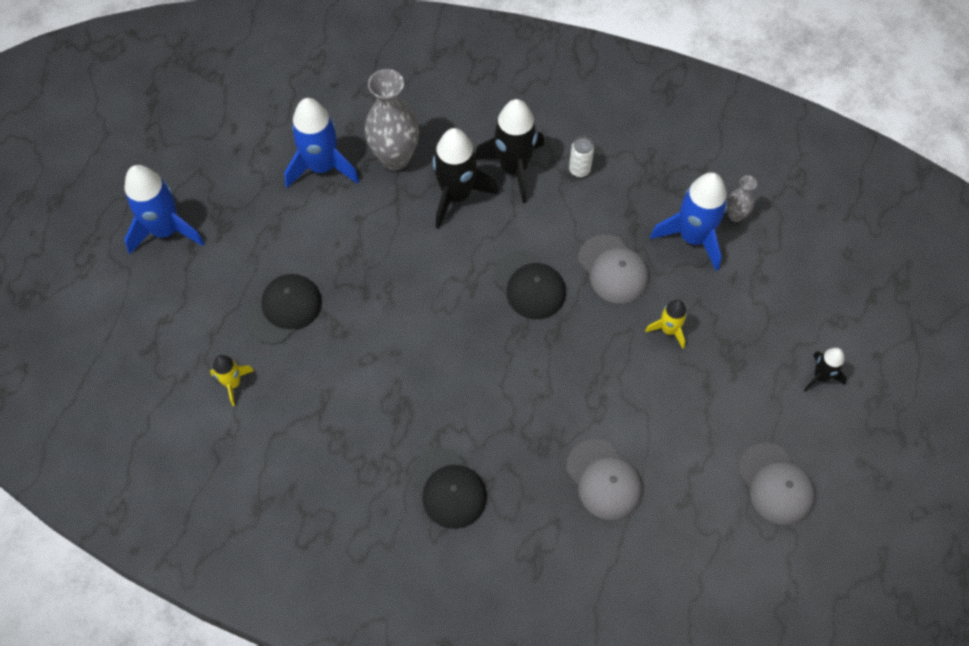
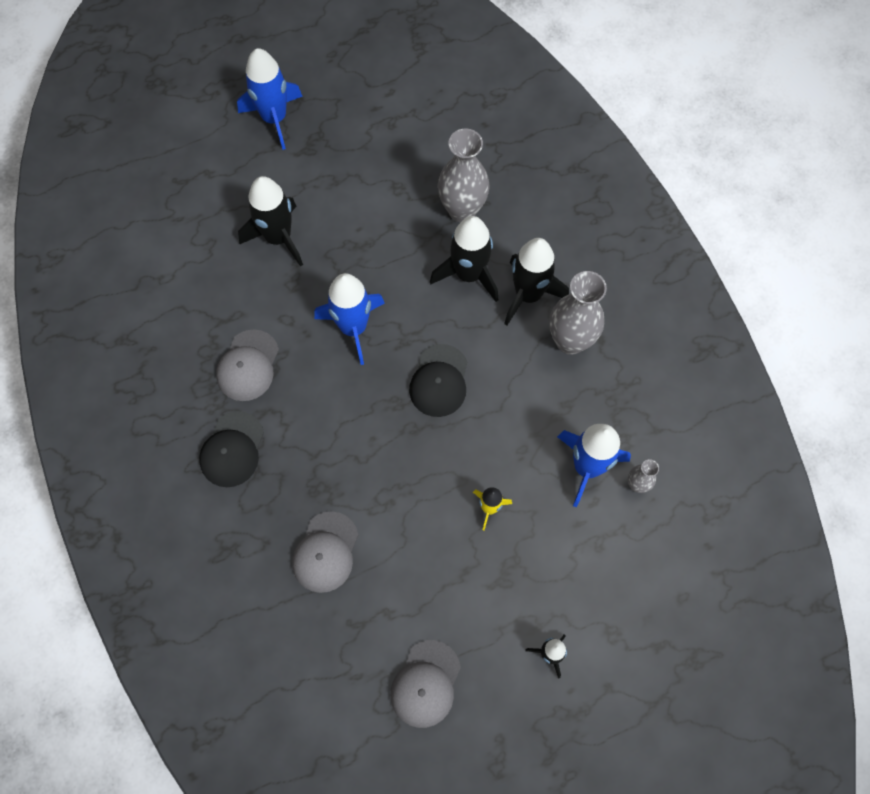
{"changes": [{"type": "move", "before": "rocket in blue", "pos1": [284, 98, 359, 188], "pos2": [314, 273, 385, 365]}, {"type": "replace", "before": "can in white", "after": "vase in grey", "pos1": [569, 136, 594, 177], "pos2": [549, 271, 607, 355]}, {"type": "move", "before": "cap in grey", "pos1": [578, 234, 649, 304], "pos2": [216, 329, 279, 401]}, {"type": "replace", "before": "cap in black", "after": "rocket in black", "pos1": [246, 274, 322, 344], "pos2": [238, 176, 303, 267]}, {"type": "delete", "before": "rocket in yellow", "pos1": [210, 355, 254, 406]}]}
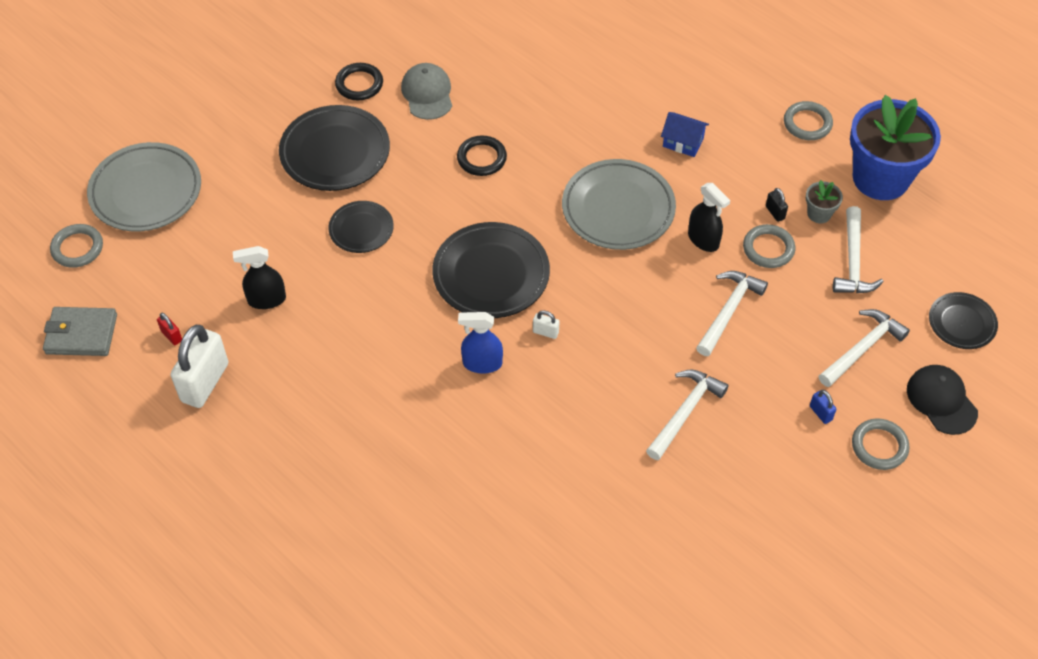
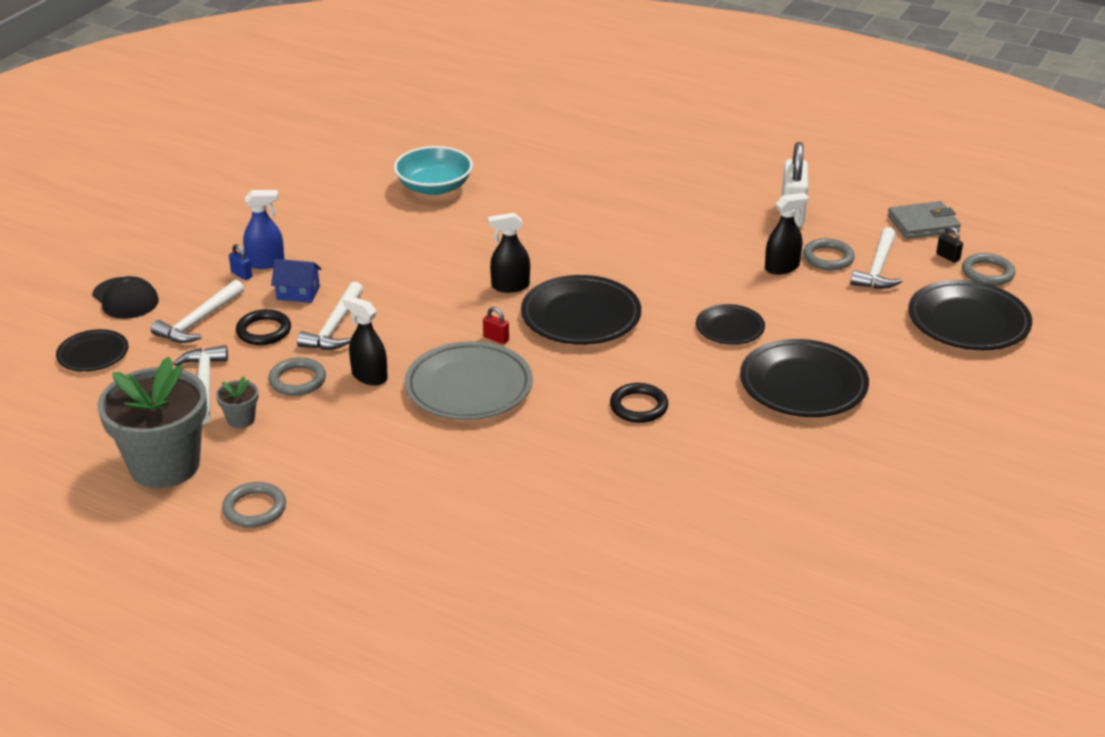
{"changes": [{"type": "move", "before": "ring in black", "pos1": [335, 63, 383, 100], "pos2": [236, 309, 291, 345]}, {"type": "delete", "before": "cap in grey", "pos1": [401, 63, 452, 120]}, {"type": "recolor", "before": "flower pot in blue", "after": "flower pot in grey", "pos1": [850, 95, 941, 200], "pos2": [98, 357, 207, 488]}, {"type": "move", "before": "house in blue", "pos1": [661, 112, 709, 157], "pos2": [271, 259, 321, 303]}, {"type": "recolor", "before": "plate in grey", "after": "plate in black", "pos1": [87, 142, 201, 231], "pos2": [908, 280, 1032, 350]}, {"type": "move", "before": "padlock in black", "pos1": [766, 188, 788, 222], "pos2": [936, 227, 963, 263]}, {"type": "replace", "before": "padlock in white", "after": "spray bottle in black", "pos1": [533, 310, 559, 339], "pos2": [488, 213, 530, 293]}, {"type": "move", "before": "spray bottle in blue", "pos1": [458, 312, 503, 373], "pos2": [243, 190, 284, 269]}, {"type": "move", "before": "padlock in red", "pos1": [157, 313, 182, 345], "pos2": [483, 307, 509, 344]}, {"type": "move", "before": "hammer in white", "pos1": [646, 369, 729, 460], "pos2": [850, 227, 902, 289]}, {"type": "move", "before": "ring in grey", "pos1": [852, 419, 910, 470], "pos2": [803, 238, 855, 270]}, {"type": "insert", "after": "bowl in turquoise", "pos2": [394, 146, 473, 195]}]}
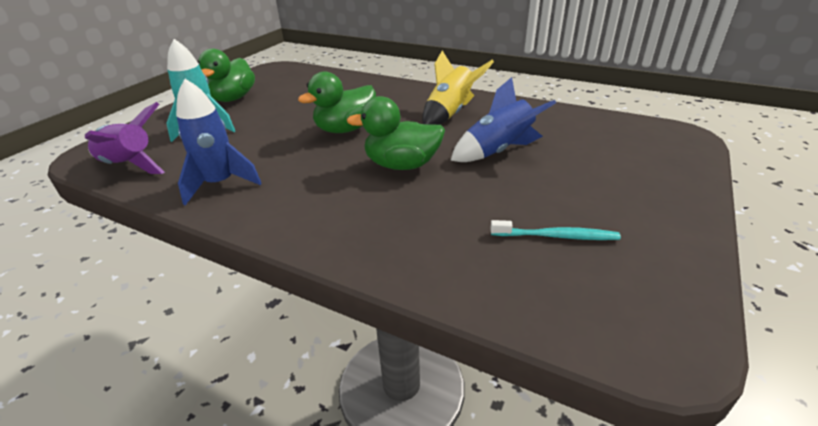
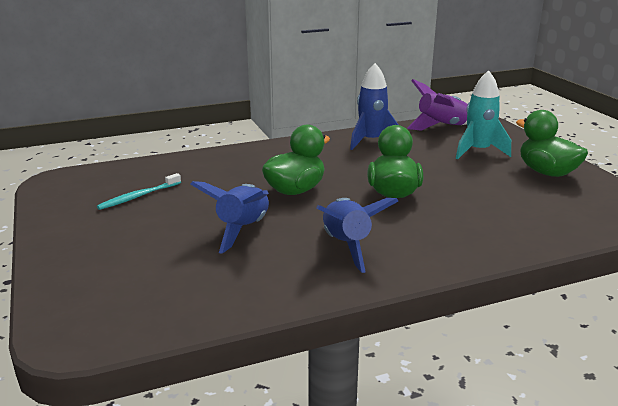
{"changes": [{"type": "recolor", "before": "rocket in yellow", "after": "rocket in blue", "pos1": [422, 51, 494, 125], "pos2": [316, 198, 398, 273]}]}
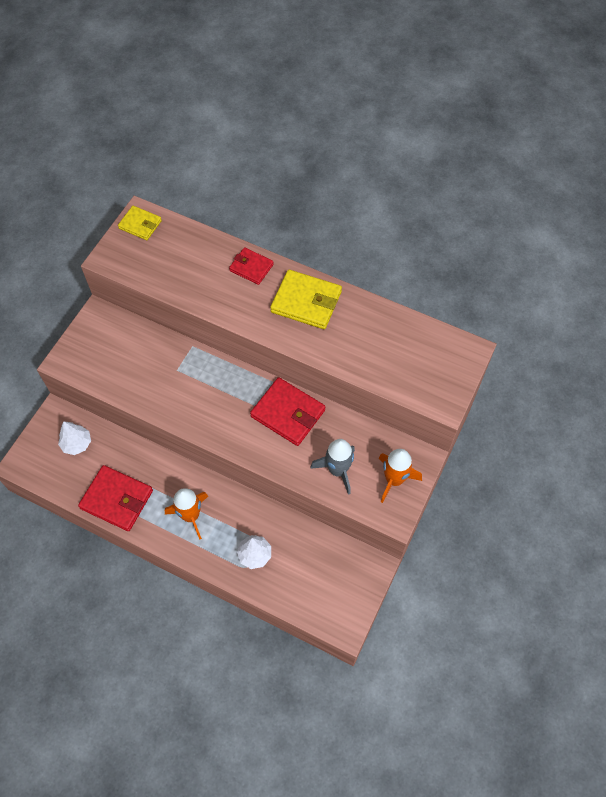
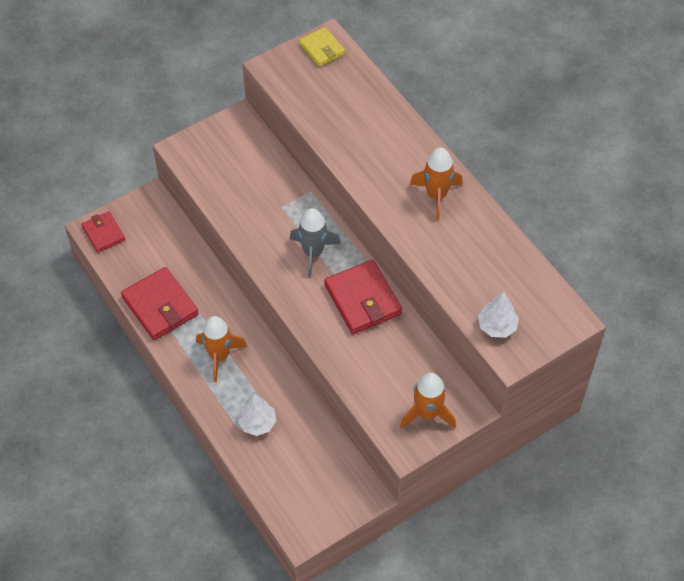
{"changes": [{"type": "move", "before": "wallet in red", "pos1": [229, 247, 274, 285], "pos2": [81, 211, 126, 253]}, {"type": "replace", "before": "wallet in yellow", "after": "rocket in orange", "pos1": [270, 270, 342, 329], "pos2": [410, 148, 463, 221]}, {"type": "move", "before": "tree in white", "pos1": [58, 421, 91, 455], "pos2": [478, 292, 519, 338]}, {"type": "move", "before": "rocket in grey", "pos1": [310, 439, 355, 495], "pos2": [290, 208, 341, 278]}]}
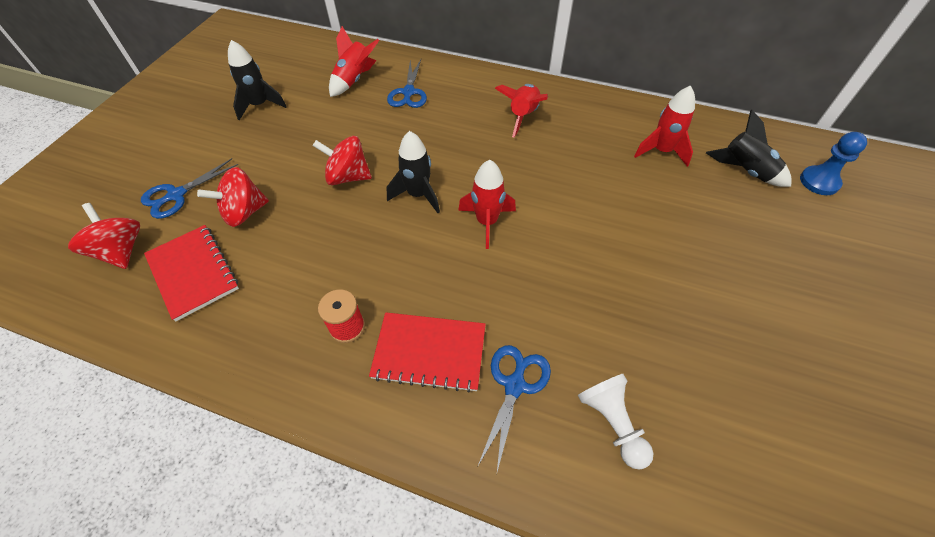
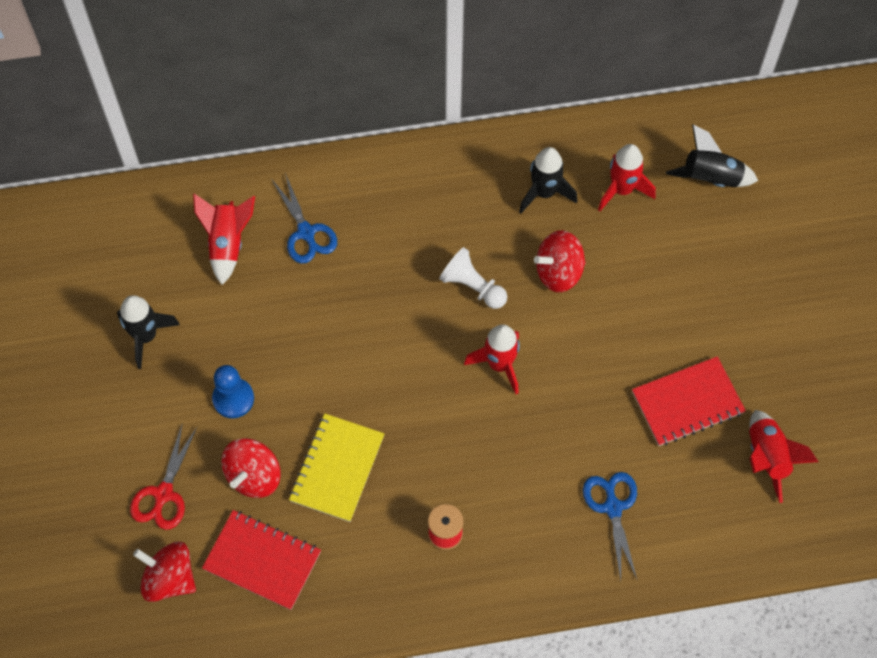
{"changes": [{"type": "move", "before": "rocket in red", "pos1": [495, 84, 548, 138], "pos2": [749, 410, 819, 503]}, {"type": "move", "before": "rocket in black", "pos1": [387, 131, 440, 213], "pos2": [519, 147, 577, 214]}, {"type": "move", "before": "pawn in blue", "pos1": [800, 132, 867, 195], "pos2": [212, 365, 254, 418]}, {"type": "move", "before": "spinning top in red", "pos1": [313, 136, 372, 185], "pos2": [534, 230, 586, 292]}, {"type": "recolor", "before": "scissors in blue", "after": "scissors in red", "pos1": [141, 158, 238, 219], "pos2": [130, 422, 197, 530]}, {"type": "move", "before": "notebook in red", "pos1": [369, 312, 486, 393], "pos2": [632, 356, 746, 446]}, {"type": "move", "before": "pawn in white", "pos1": [578, 374, 654, 470], "pos2": [439, 247, 507, 309]}, {"type": "insert", "after": "notebook in yellow", "pos2": [289, 414, 384, 522]}]}
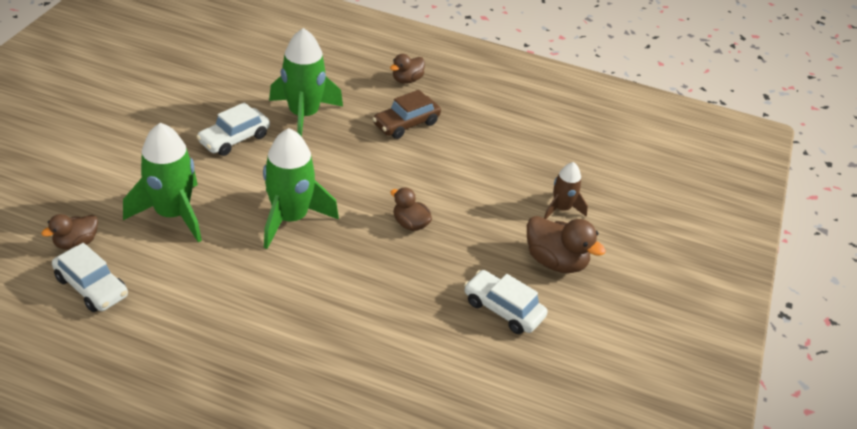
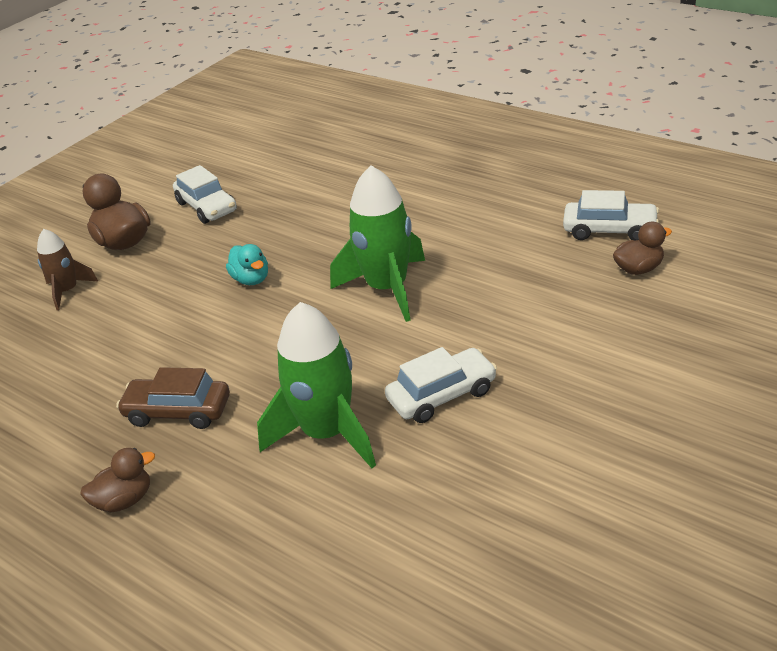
{"changes": [{"type": "rotate", "before": "car in brown", "pos1": [373, 90, 441, 139], "pos2": [116, 367, 230, 429], "turn": -150}, {"type": "delete", "before": "rocket in green", "pos1": [123, 123, 202, 243]}, {"type": "recolor", "before": "duck in brown", "after": "duck in turquoise", "pos1": [390, 187, 432, 231], "pos2": [226, 244, 268, 285]}, {"type": "rotate", "before": "car in white", "pos1": [52, 243, 128, 312], "pos2": [563, 190, 659, 241], "turn": 135}]}
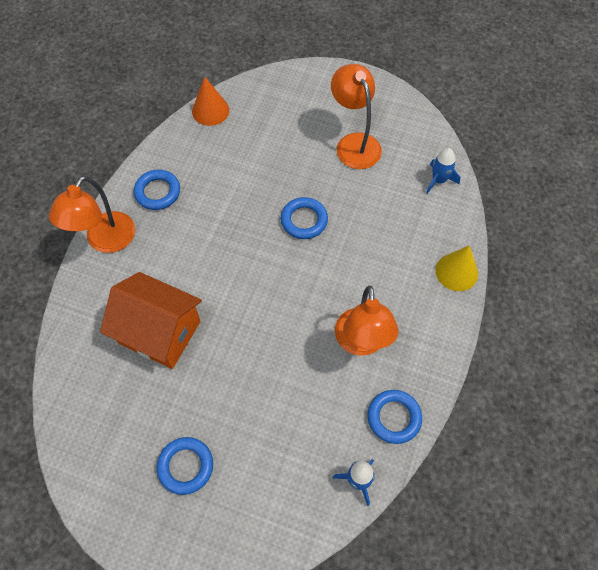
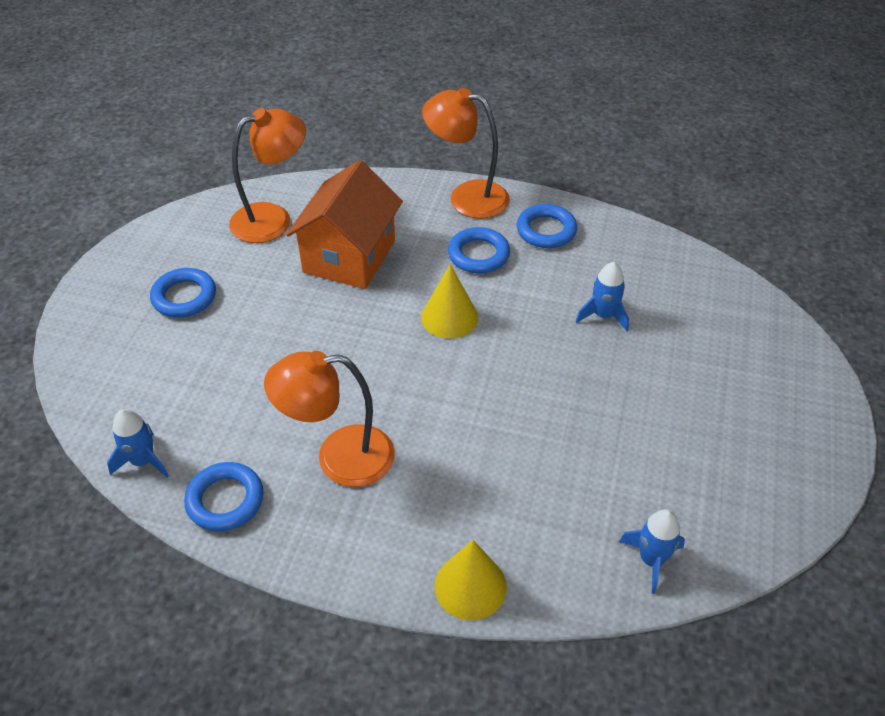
{"changes": [{"type": "move", "before": "lamp in orange", "pos1": [331, 64, 382, 169], "pos2": [229, 108, 306, 243]}, {"type": "delete", "before": "cone in orange", "pos1": [192, 76, 229, 126]}, {"type": "move", "before": "ring in blue", "pos1": [281, 197, 328, 239], "pos2": [448, 227, 510, 273]}, {"type": "insert", "after": "rocket in blue", "pos2": [576, 262, 629, 331]}, {"type": "insert", "after": "cone in yellow", "pos2": [421, 264, 478, 339]}]}
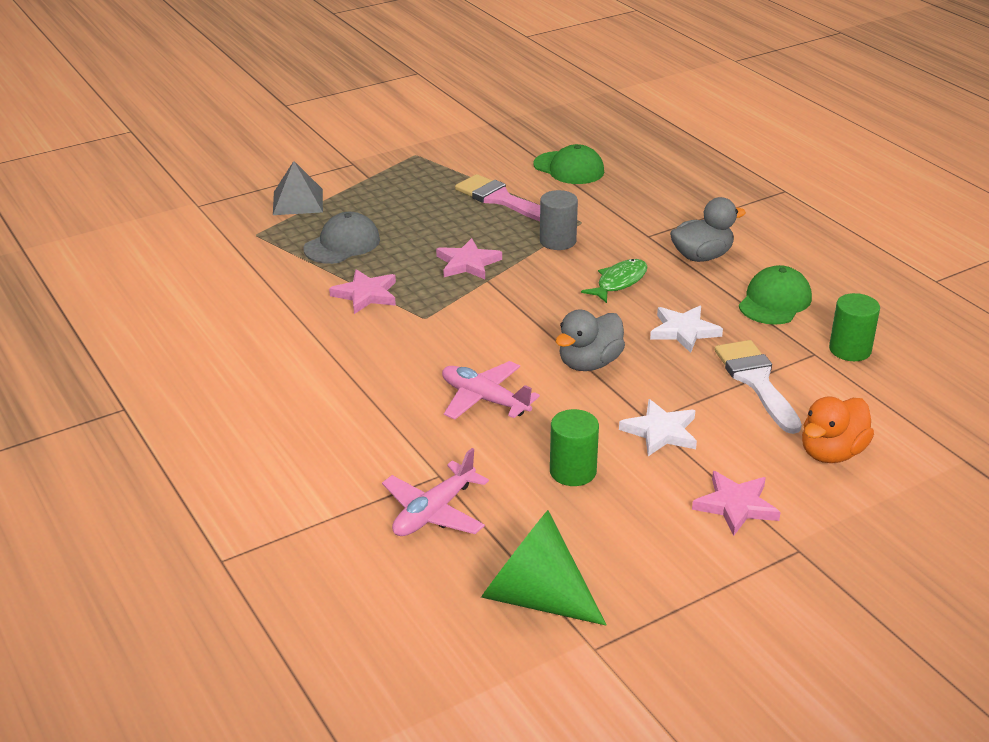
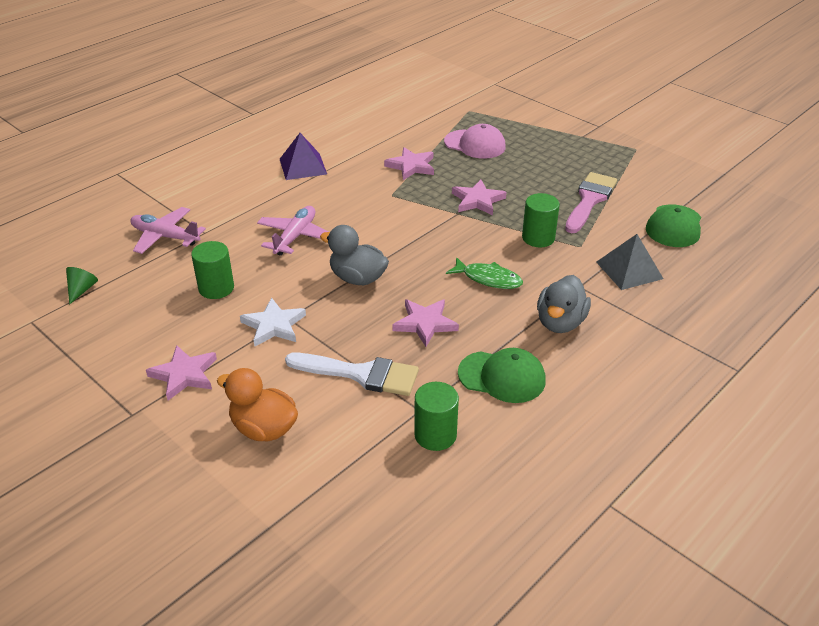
{"changes": [{"type": "move", "before": "pyramid in grey", "pos1": [273, 161, 323, 215], "pos2": [596, 234, 663, 290]}, {"type": "recolor", "before": "cylinder in grey", "after": "cylinder in green", "pos1": [540, 190, 578, 250], "pos2": [522, 193, 560, 247]}, {"type": "rotate", "before": "duck in grey", "pos1": [670, 197, 746, 262], "pos2": [537, 275, 591, 333], "turn": 60}, {"type": "recolor", "before": "cap in grey", "after": "cap in pink", "pos1": [303, 212, 380, 264], "pos2": [444, 124, 506, 159]}, {"type": "recolor", "before": "star in white", "after": "star in pink", "pos1": [650, 306, 723, 353], "pos2": [392, 299, 459, 347]}, {"type": "rotate", "before": "brush in white", "pos1": [715, 340, 802, 434], "pos2": [285, 353, 419, 396], "turn": 45}, {"type": "resize", "before": "cone in green", "pos1": [481, 510, 607, 625], "pos2": [66, 267, 98, 305], "scale": 0.44}, {"type": "insert", "after": "pyramid in purple", "pos2": [280, 133, 327, 180]}]}
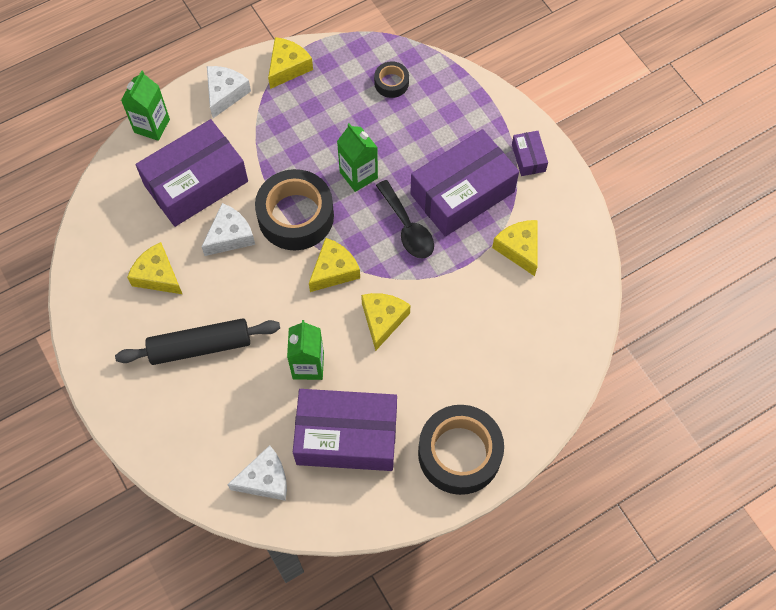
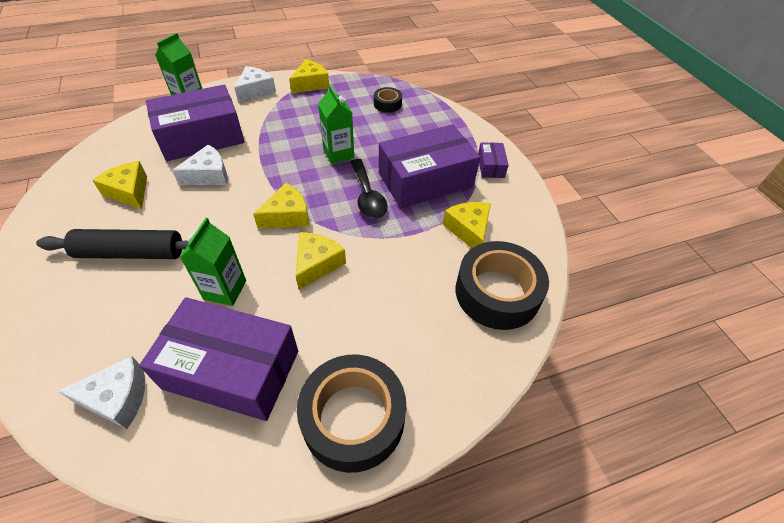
{"changes": [{"type": "move", "before": "tape in black", "pos1": [255, 169, 334, 250], "pos2": [456, 241, 549, 330]}]}
